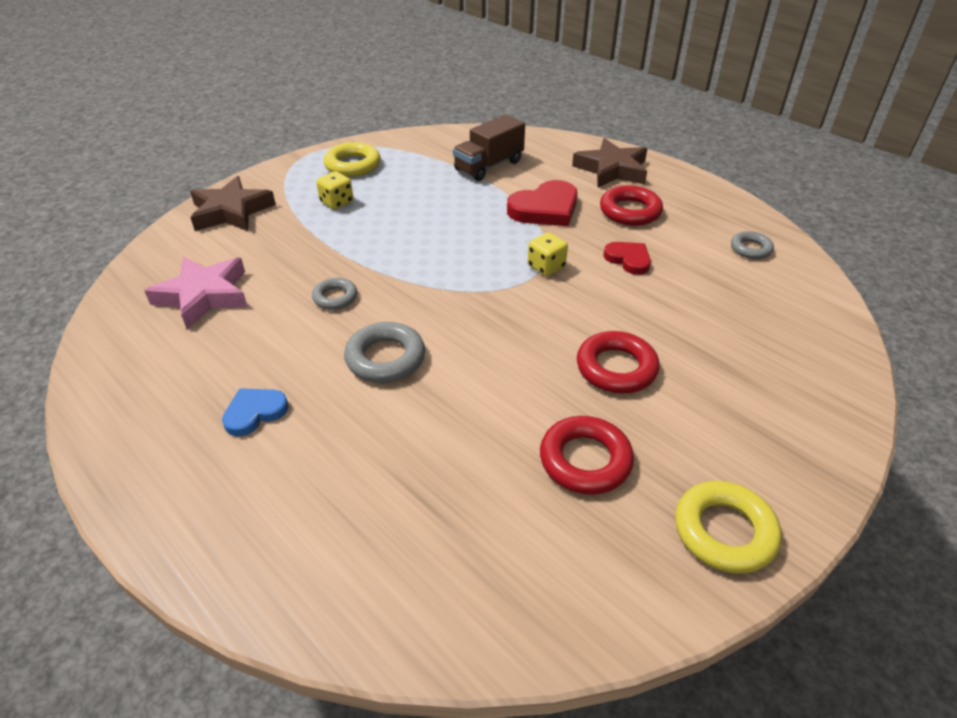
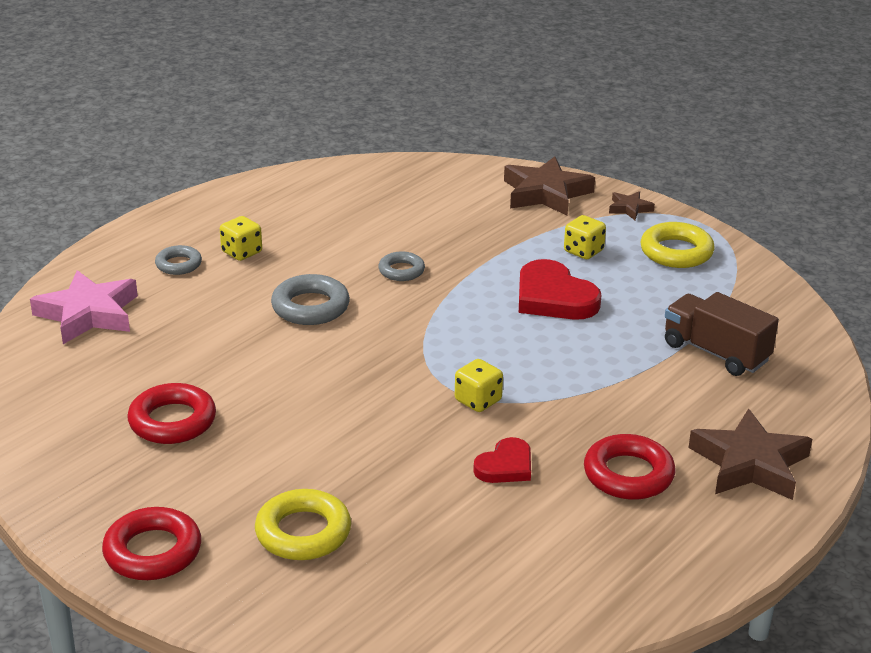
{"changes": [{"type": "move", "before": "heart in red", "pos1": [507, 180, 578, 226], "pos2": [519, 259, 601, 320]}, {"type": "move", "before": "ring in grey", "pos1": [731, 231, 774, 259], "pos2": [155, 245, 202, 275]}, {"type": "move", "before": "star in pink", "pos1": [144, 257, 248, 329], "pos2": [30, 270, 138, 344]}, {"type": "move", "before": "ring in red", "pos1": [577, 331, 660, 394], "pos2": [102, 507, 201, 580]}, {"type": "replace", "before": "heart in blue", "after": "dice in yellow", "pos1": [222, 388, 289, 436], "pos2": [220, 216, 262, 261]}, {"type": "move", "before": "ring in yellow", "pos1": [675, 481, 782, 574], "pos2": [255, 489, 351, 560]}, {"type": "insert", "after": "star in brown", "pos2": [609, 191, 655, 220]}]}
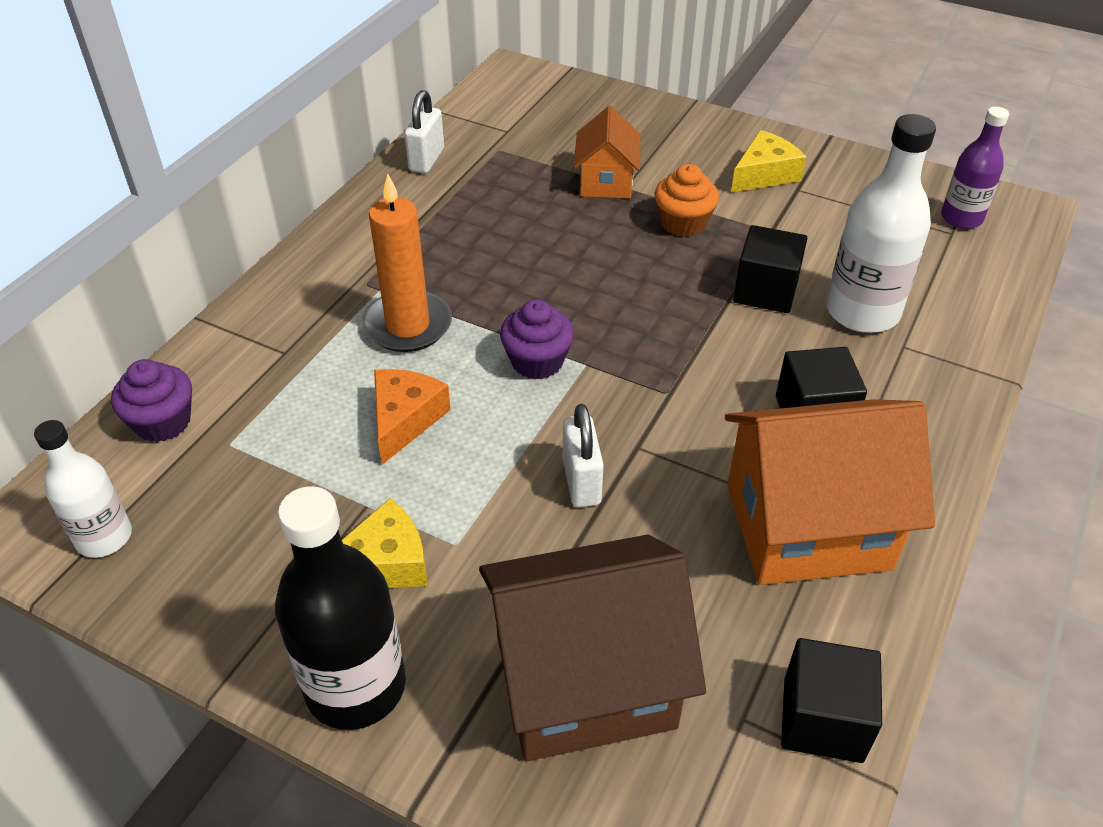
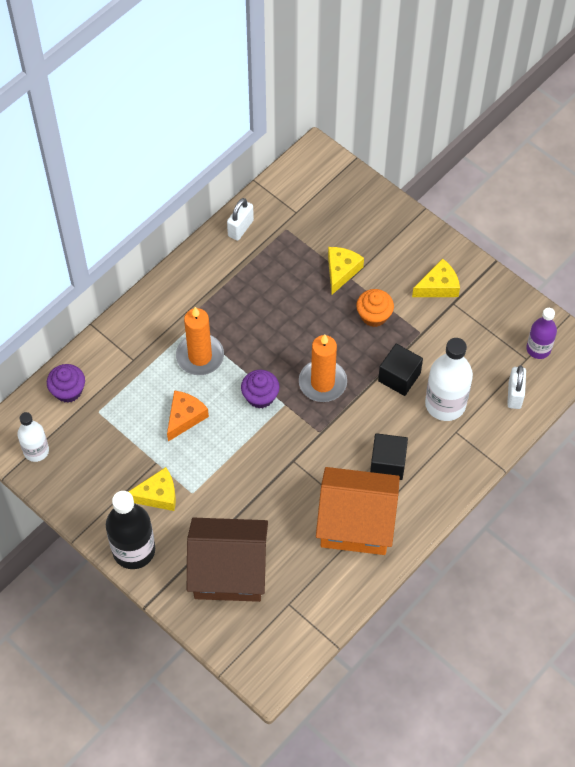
{"changes": [{"type": "replace", "before": "house in orange", "after": "cheese in yellow", "pos1": [574, 106, 641, 199], "pos2": [328, 247, 364, 294]}, {"type": "move", "before": "padlock in white", "pos1": [563, 404, 604, 507], "pos2": [507, 366, 526, 409]}, {"type": "delete", "before": "cube in black", "pos1": [781, 638, 882, 763]}, {"type": "insert", "after": "candle in orange", "pos2": [299, 335, 347, 402]}]}
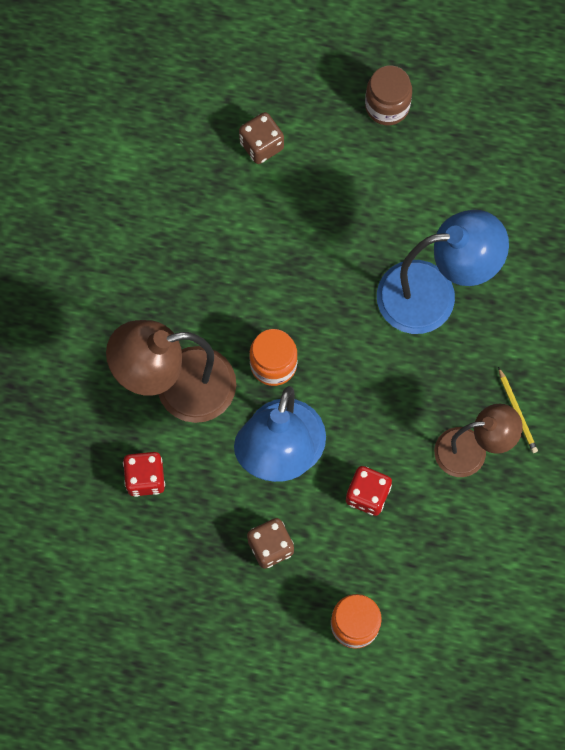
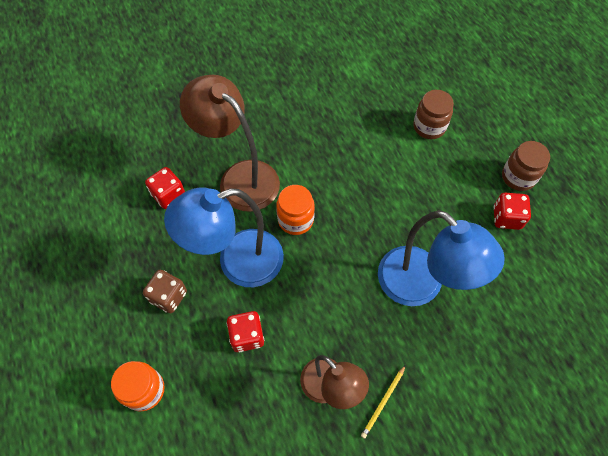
{"changes": [{"type": "replace", "before": "dice in brown", "after": "jar in brown", "pos1": [239, 112, 284, 164], "pos2": [413, 90, 454, 139]}, {"type": "insert", "after": "dice in red", "pos2": [493, 192, 531, 230]}]}
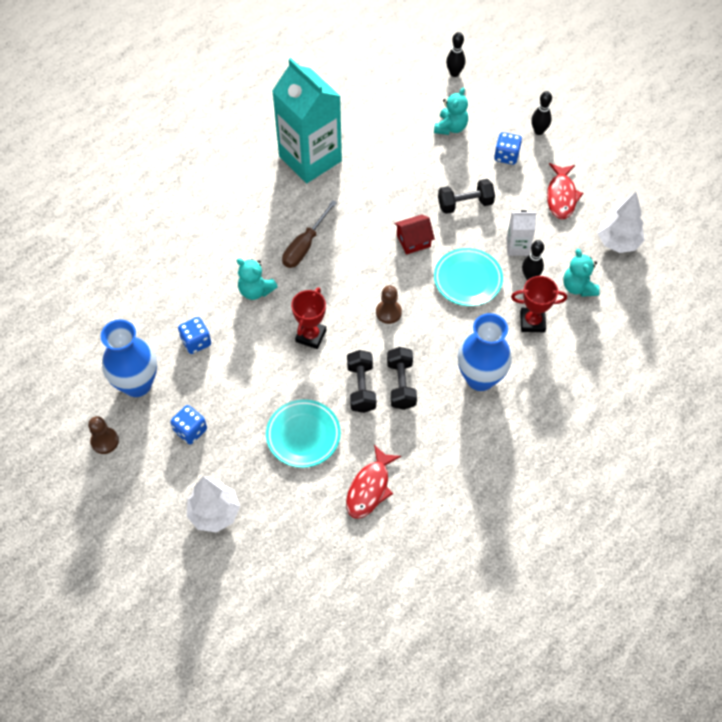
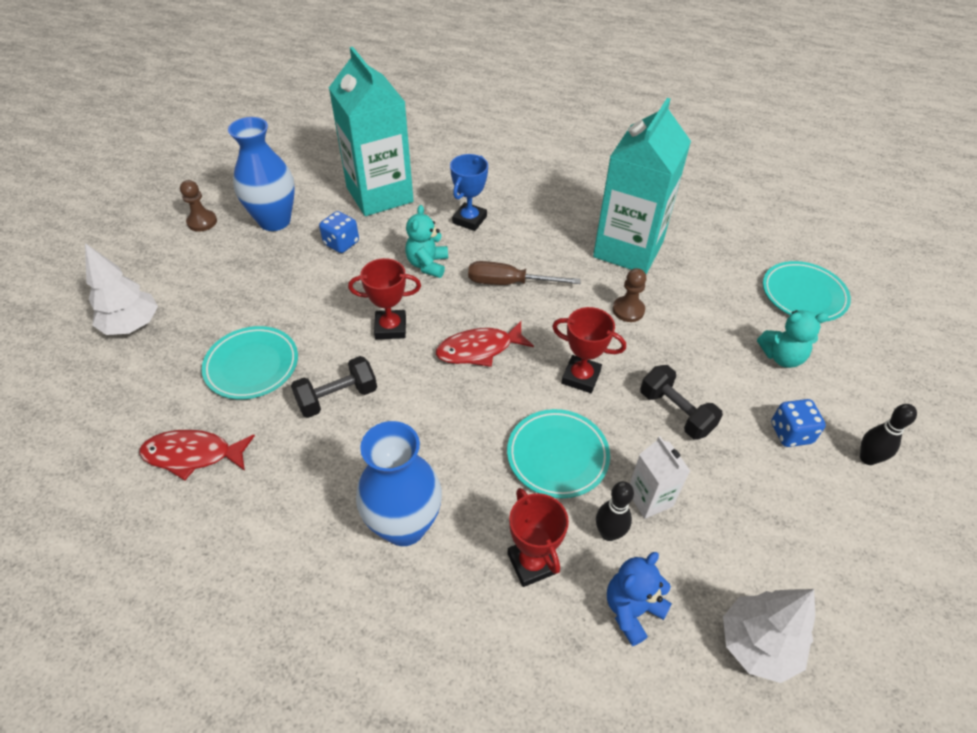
{"changes": [{"type": "delete", "before": "bowling pin in black", "pos1": [446, 32, 465, 77]}, {"type": "move", "before": "fish in red", "pos1": [547, 163, 583, 219], "pos2": [436, 321, 534, 367]}, {"type": "replace", "before": "house in red", "after": "trophy in red", "pos1": [394, 214, 435, 255], "pos2": [552, 307, 626, 393]}, {"type": "recolor", "before": "teddy bear in turquoise", "after": "teddy bear in blue", "pos1": [563, 249, 600, 297], "pos2": [607, 552, 672, 646]}, {"type": "move", "before": "pawn in brown", "pos1": [376, 285, 402, 324], "pos2": [613, 268, 646, 322]}, {"type": "delete", "before": "dumbbell in black", "pos1": [387, 347, 417, 410]}, {"type": "delete", "before": "dice in blue", "pos1": [170, 405, 207, 444]}, {"type": "insert", "after": "carton in turquoise", "pos2": [329, 47, 414, 216]}, {"type": "insert", "after": "trophy in blue", "pos2": [450, 154, 488, 231]}, {"type": "insert", "after": "plate in turquoise", "pos2": [763, 261, 851, 322]}]}
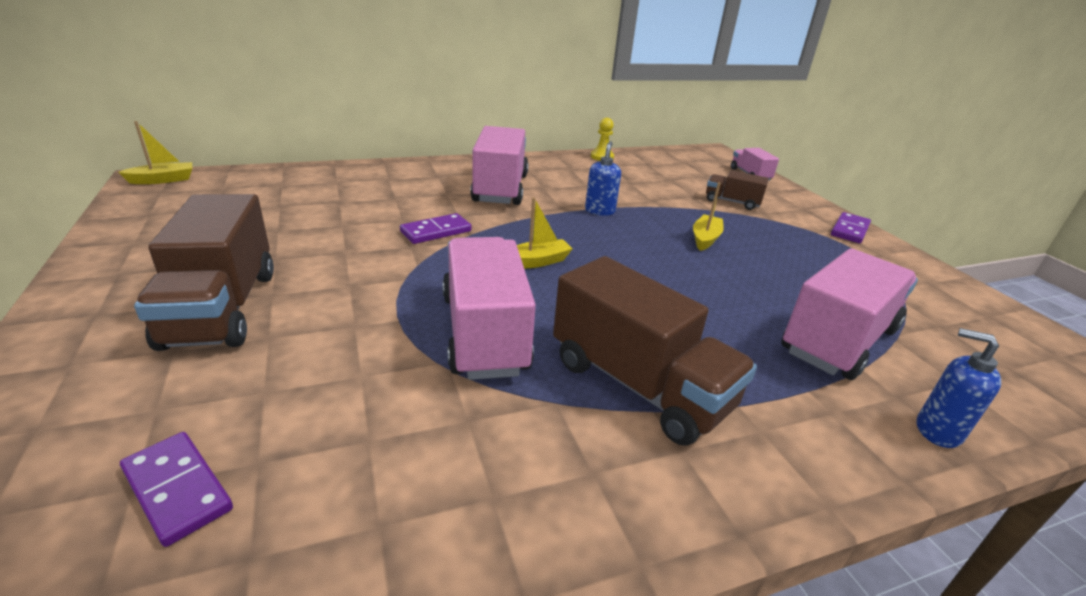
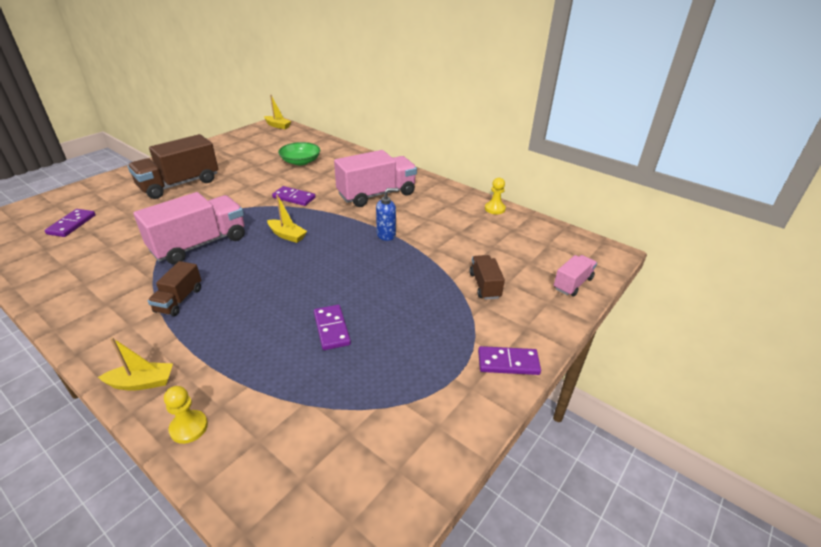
{"changes": [{"type": "move", "before": "boat in yellow", "pos1": [693, 182, 724, 251], "pos2": [98, 337, 173, 391]}, {"type": "delete", "before": "truck in pink", "pos1": [781, 248, 918, 380]}, {"type": "resize", "before": "truck in brown", "pos1": [553, 256, 757, 446], "pos2": [148, 261, 201, 316], "scale": 0.52}, {"type": "replace", "before": "soap dispenser in blue", "after": "pawn in yellow", "pos1": [917, 328, 1001, 448], "pos2": [164, 386, 208, 444]}, {"type": "insert", "after": "bowl in green", "pos2": [278, 142, 320, 165]}, {"type": "insert", "after": "domino in purple", "pos2": [314, 305, 351, 350]}]}
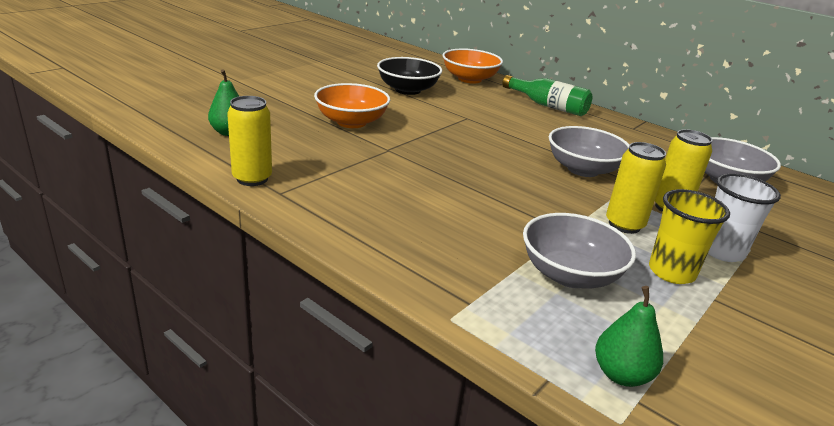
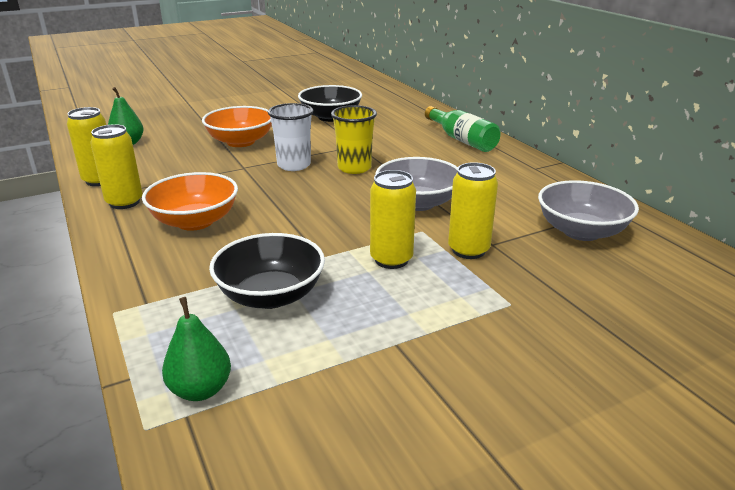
{"changes": [{"type": "move", "before": "bowl in orange", "pos1": [443, 48, 503, 84], "pos2": [142, 172, 238, 231]}, {"type": "move", "before": "cup in white", "pos1": [708, 174, 781, 262], "pos2": [268, 103, 313, 171]}, {"type": "move", "before": "cup in yellow", "pos1": [649, 189, 730, 284], "pos2": [331, 105, 377, 174]}, {"type": "recolor", "before": "bowl in grey", "after": "bowl in black", "pos1": [523, 213, 636, 288], "pos2": [209, 233, 325, 309]}, {"type": "insert", "after": "can in yellow", "pos2": [90, 124, 143, 209]}]}
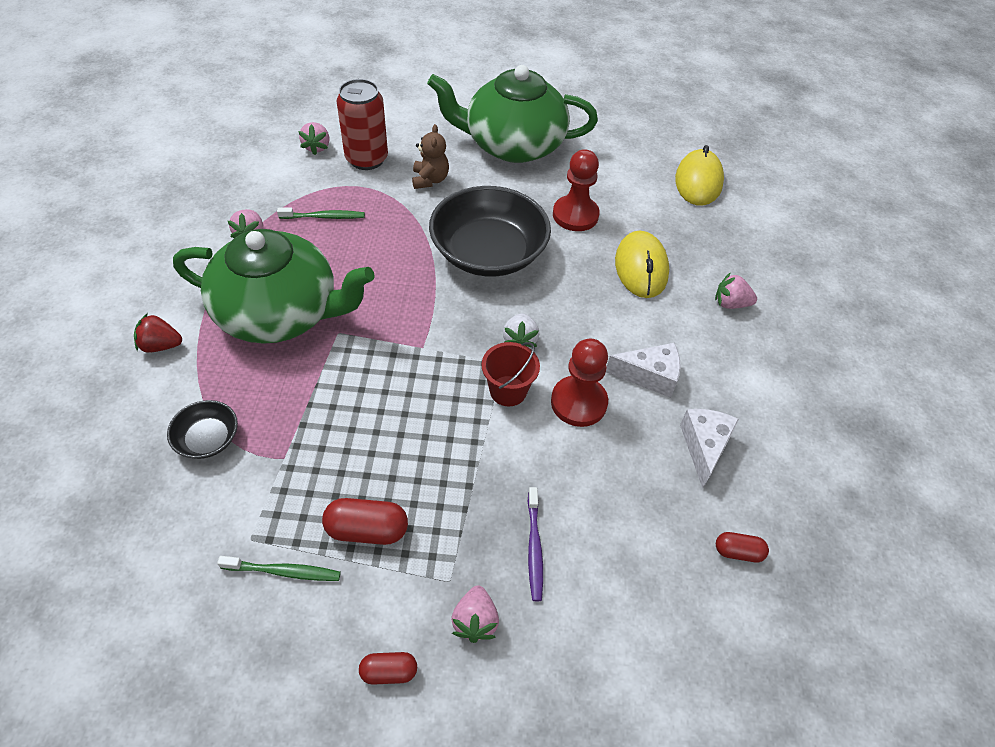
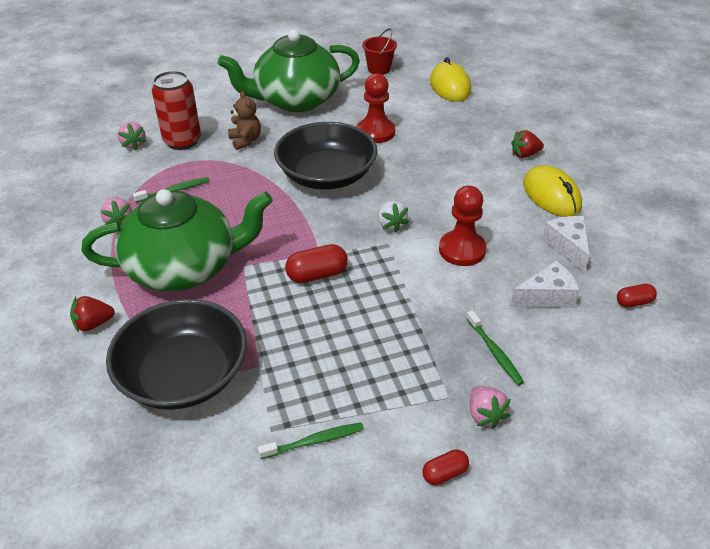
{"changes": [{"type": "move", "before": "mouse in yellow", "pos1": [615, 231, 669, 298], "pos2": [523, 165, 582, 217]}, {"type": "recolor", "before": "strawberry in pink", "after": "strawberry in red", "pos1": [715, 272, 757, 309], "pos2": [511, 130, 544, 158]}, {"type": "move", "before": "bucket in red", "pos1": [482, 342, 540, 406], "pos2": [362, 28, 397, 75]}, {"type": "move", "before": "cheese in white", "pos1": [606, 343, 681, 398], "pos2": [510, 261, 580, 308]}, {"type": "resize", "before": "bowl in black", "pos1": [167, 400, 238, 459], "pos2": [106, 299, 247, 410], "scale": 2.18}, {"type": "recolor", "before": "toothbrush in purple", "after": "toothbrush in green", "pos1": [528, 487, 543, 601], "pos2": [466, 310, 524, 385]}, {"type": "move", "before": "capsule in red", "pos1": [322, 498, 408, 545], "pos2": [285, 244, 348, 283]}]}
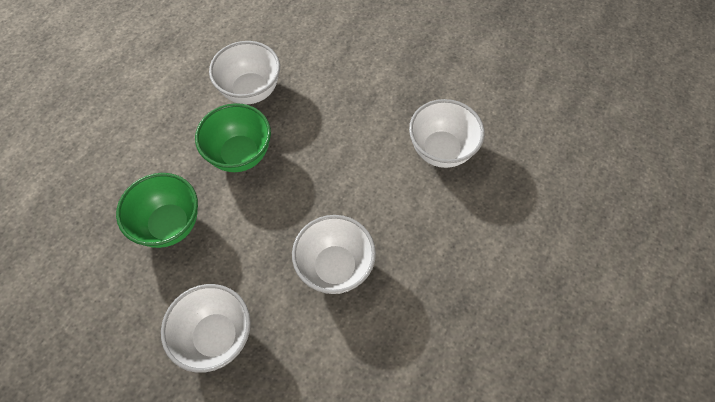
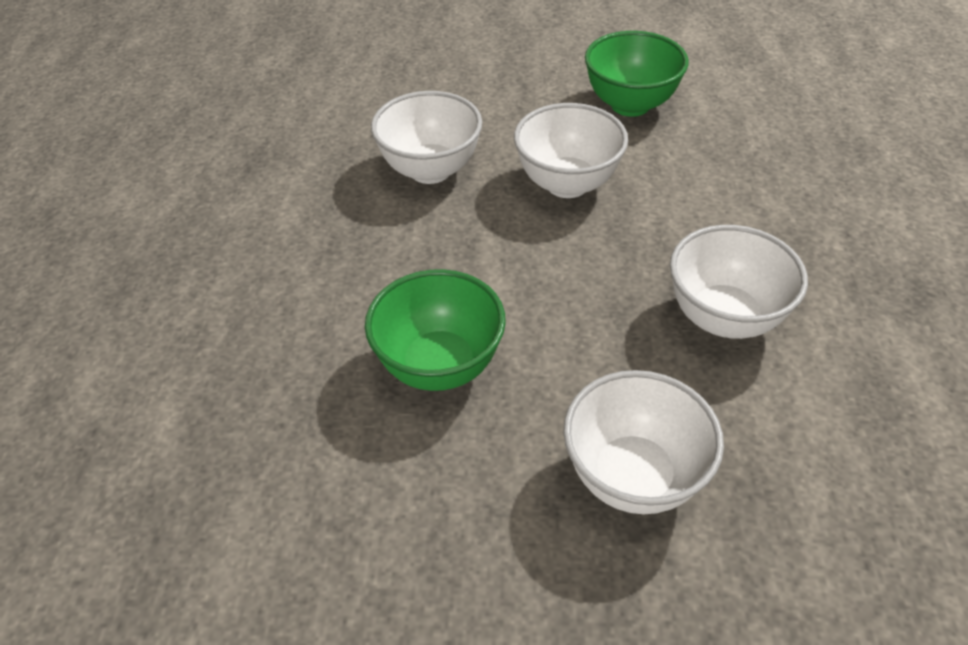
{"changes": [{"type": "move", "before": "bowl in white", "pos1": [409, 99, 485, 168], "pos2": [514, 103, 628, 198]}, {"type": "move", "before": "bowl in green", "pos1": [195, 103, 271, 172], "pos2": [585, 31, 689, 117]}]}
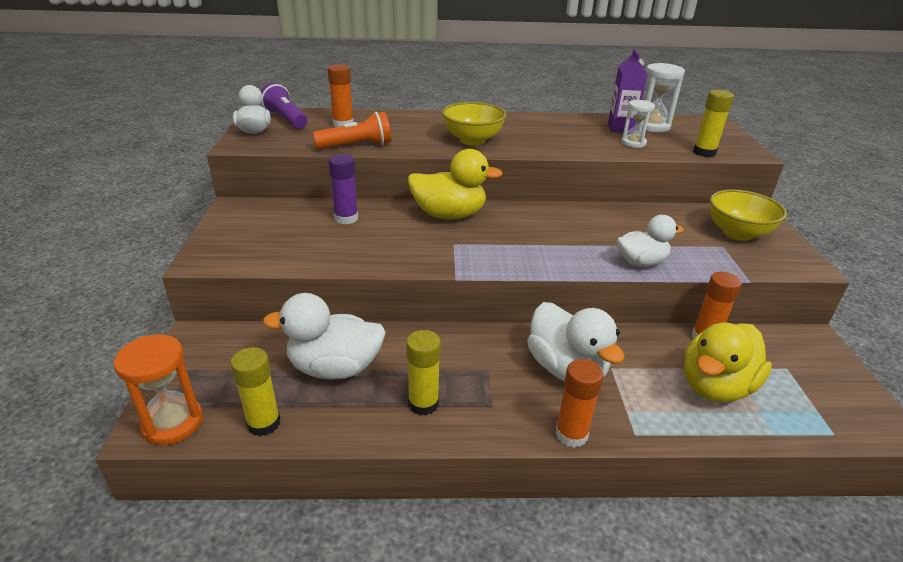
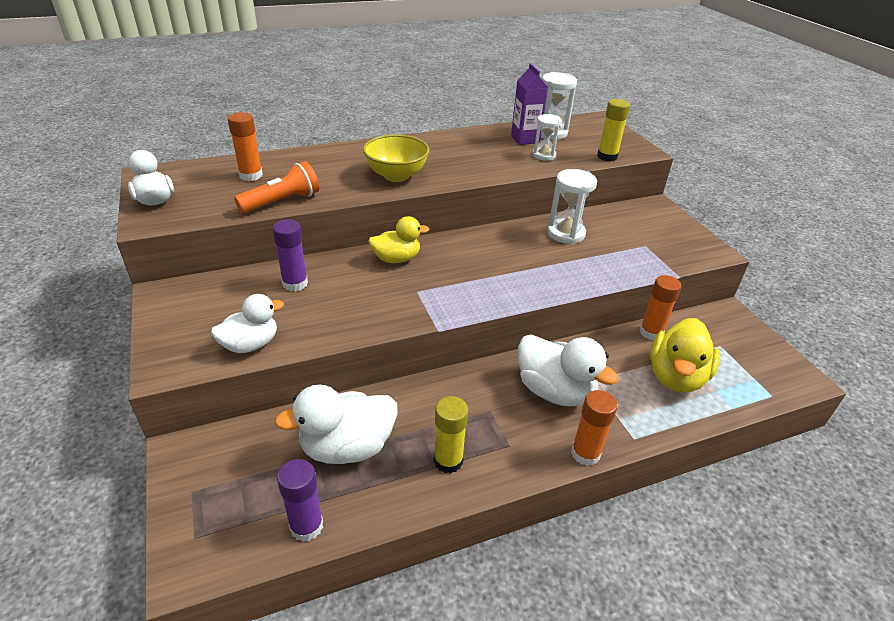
{"changes": [{"type": "delete", "before": "flashlight in purple", "pos1": [261, 83, 307, 129]}, {"type": "resize", "before": "duck in yellow", "pos1": [408, 149, 503, 219], "pos2": [368, 216, 430, 263], "scale": 0.66}, {"type": "delete", "before": "bowl in yellow", "pos1": [710, 189, 787, 241]}, {"type": "move", "before": "duck in white", "pos1": [617, 215, 684, 267], "pos2": [211, 294, 284, 353]}, {"type": "delete", "before": "hourglass in orange", "pos1": [114, 334, 203, 445]}, {"type": "recolor", "before": "glue stick in yellow", "after": "glue stick in purple", "pos1": [230, 347, 281, 437], "pos2": [277, 459, 323, 542]}, {"type": "insert", "after": "hourglass in white", "pos2": [547, 169, 597, 244]}]}
